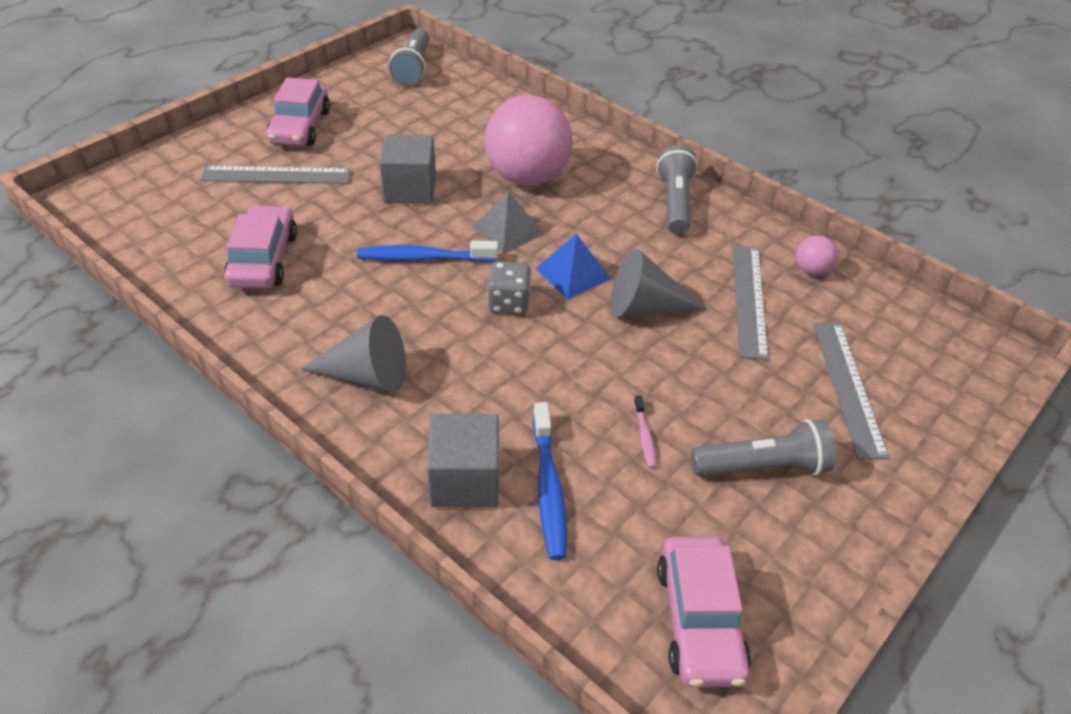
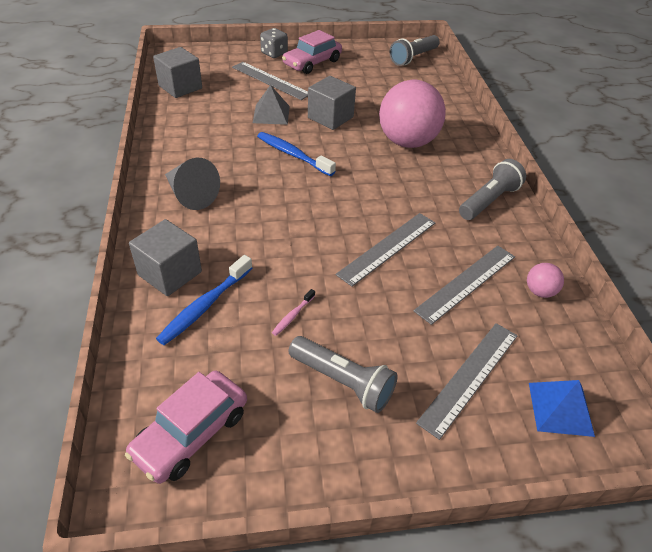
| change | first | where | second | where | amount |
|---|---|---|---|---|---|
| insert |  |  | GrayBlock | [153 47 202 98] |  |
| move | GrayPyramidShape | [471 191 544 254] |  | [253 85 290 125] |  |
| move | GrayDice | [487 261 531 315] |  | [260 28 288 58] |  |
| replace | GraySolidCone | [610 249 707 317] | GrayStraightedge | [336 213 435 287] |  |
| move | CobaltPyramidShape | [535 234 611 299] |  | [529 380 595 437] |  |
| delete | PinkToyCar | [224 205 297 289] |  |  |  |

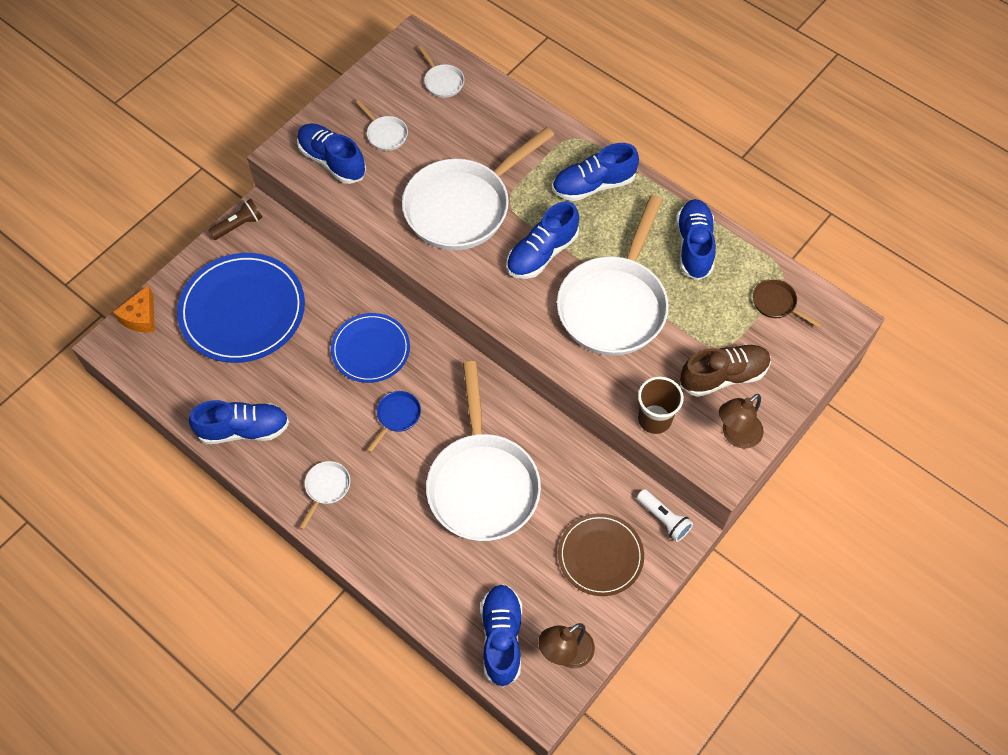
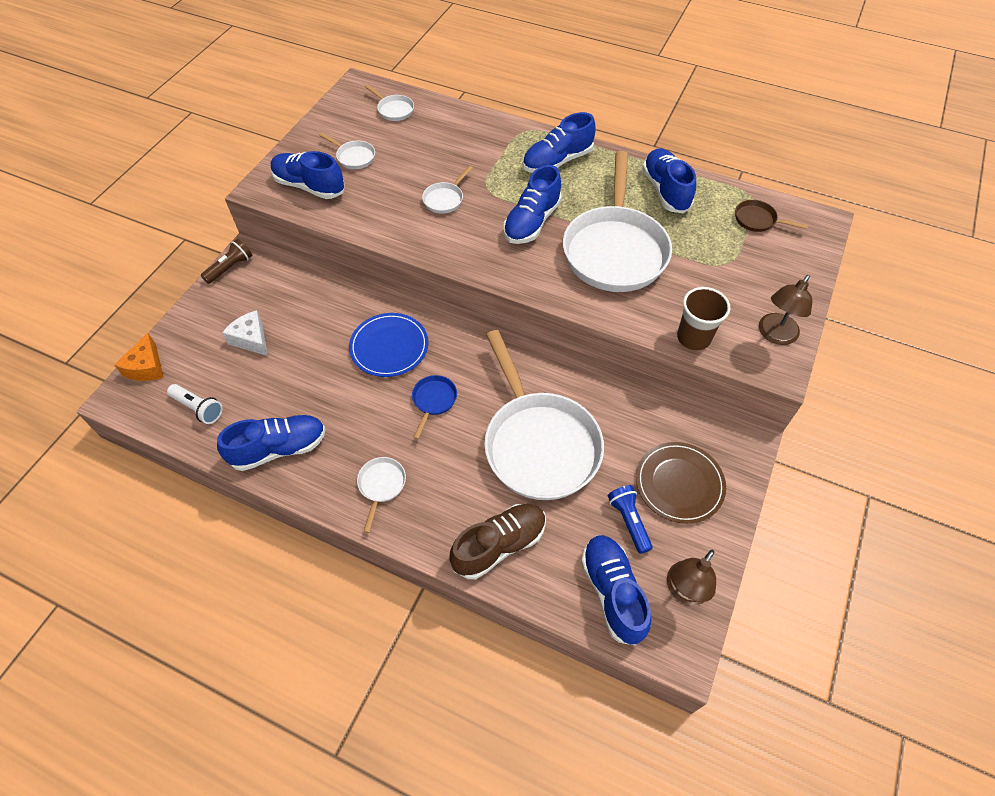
| change | first | where | second | where | amount |
|---|---|---|---|---|---|
| move | SnowWhitePocketTorch | [637 489 693 542] |  | [167 384 223 424] |  |
| replace | CobaltDinnerPlate | [177 253 305 363] | SnowWhitePieceOfCheese | [222 310 268 356] |  |
| resize | SnowWhitePan | [402 127 554 250] |  | [422 166 473 214] | x0.40 |
| move | DarkBrownLaceUpShoe | [680 344 771 397] |  | [449 504 546 579] |  |
| insert |  |  | CobaltPocketTorch | [608 485 653 554] |  |

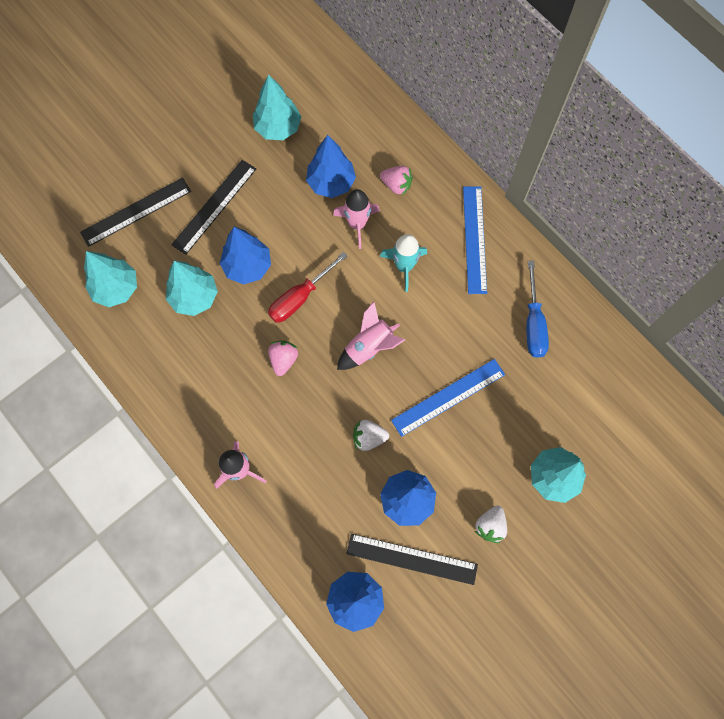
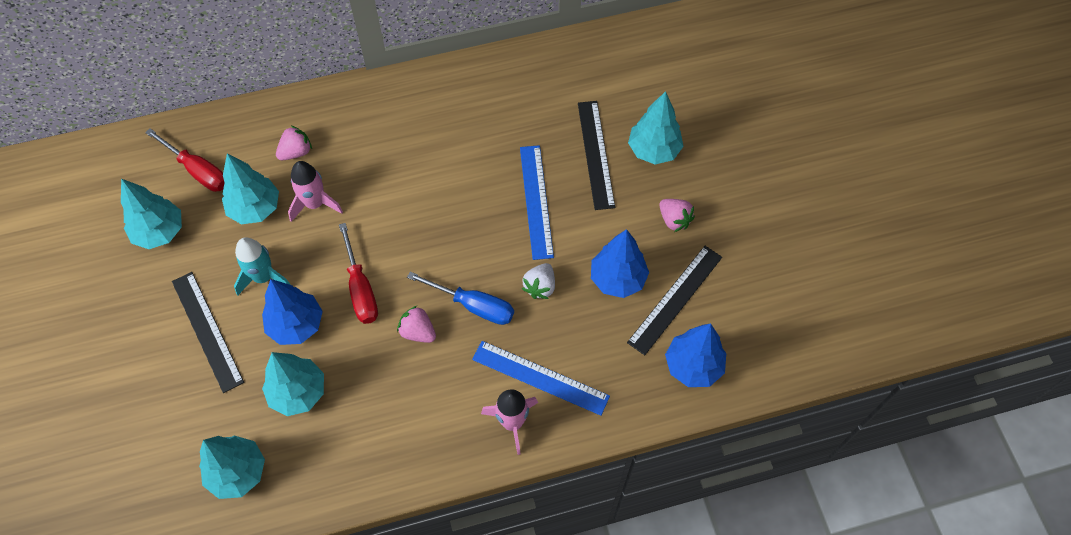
| change | first | where | second | where | amount |
|---|---|---|---|---|---|
| insert |  |  | RedFlatScrewdriver | [145 128 224 192] |  |
| recolor | CobaltTree | [306 135 356 198] | TurquoiseTree | [222 154 279 225] |  |
| move | TurquoiseRocket | [380 234 427 292] |  | [234 237 291 296] |  |
| move | CobaltFlatScrewdriver | [526 261 549 358] |  | [407 272 514 325] |  |
| move | CobaltStraightedge | [463 186 487 294] |  | [472 341 610 416] |  |
| move | JetBlackStraightedge | [80 177 191 247] |  | [578 101 615 210] |  |
| recolor | SnowWhiteBerry | [475 505 507 543] | PinkBerry | [659 199 695 232] |  |
| delete | PinkRocket | [337 302 405 370] |  |  |  |

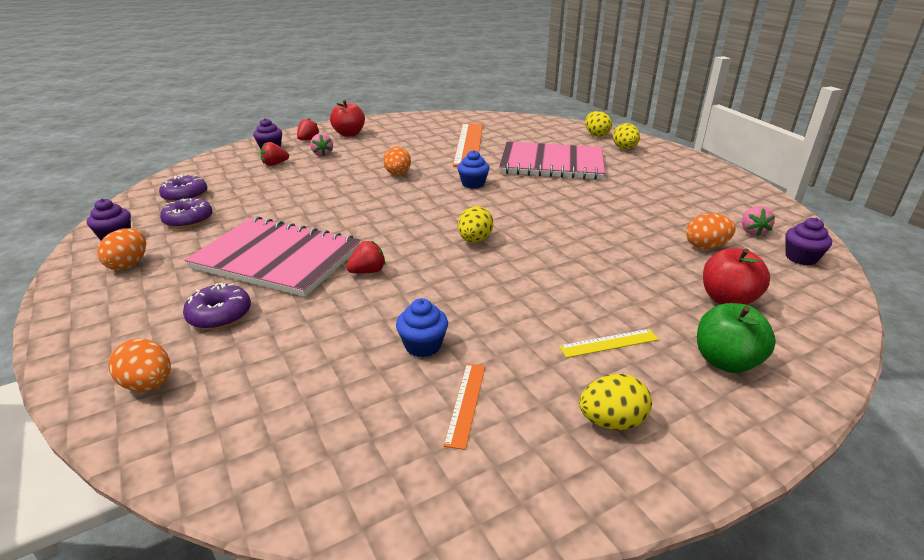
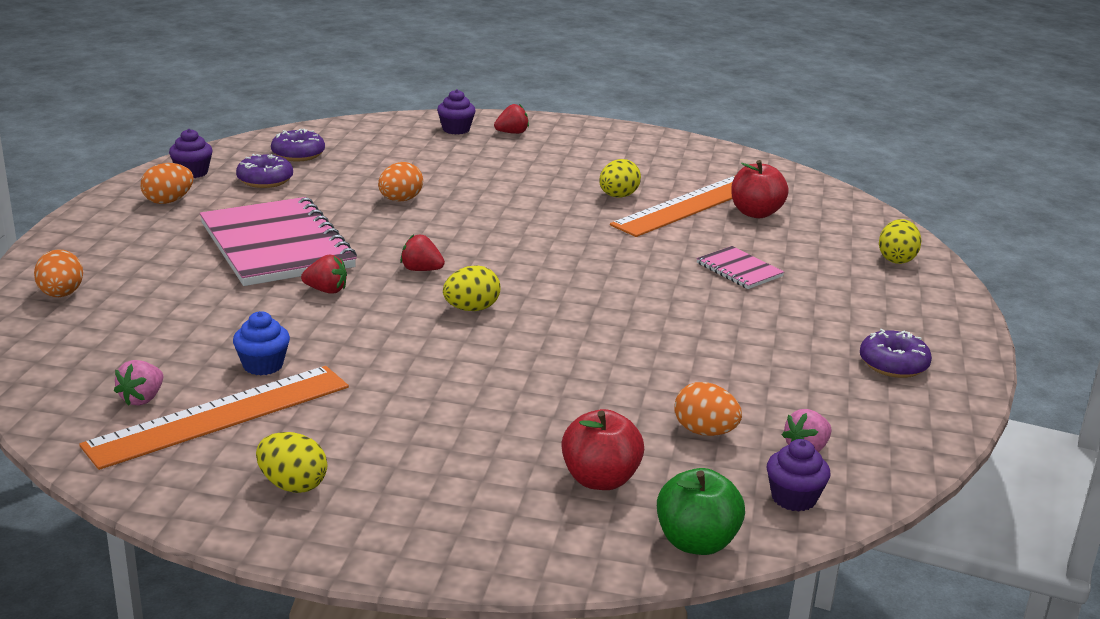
| change | first | where | second | where | amount |
|---|---|---|---|---|---|
| resize | OrangeStraightedge | [443 364 485 450] |  | [79 366 349 470] | x2.27 |
| move | PinkBerry | [310 133 333 157] |  | [114 360 163 406] |  |
| move | OrangeEgg | [383 147 411 175] |  | [378 162 423 201] |  |
| move | RedBerry | [260 142 289 166] |  | [400 234 445 271] |  |
| move | GoldenEgg | [613 123 640 149] |  | [599 159 641 198] |  |
| move | LeafGreenAppleFruit | [697 303 776 373] |  | [657 468 745 555] |  |
| resize | PinkNotepad | [499 142 605 180] |  | [696 246 784 289] | x0.46 |
| move | RedAppleFruit | [330 100 365 137] |  | [731 160 789 218] |  |
| move | PurpleDonut | [183 283 251 330] |  | [860 329 932 378] |  |
| delete | CobaltFairyCake | [457 150 490 189] |  |  |  |
| delete | GoldenStraightedge | [559 329 659 358] |  |  |  |

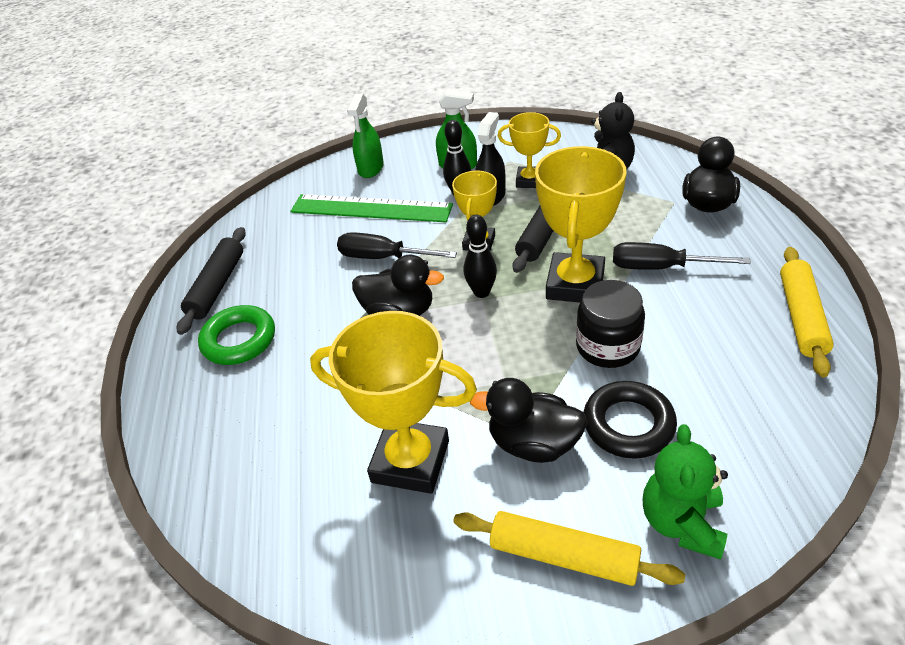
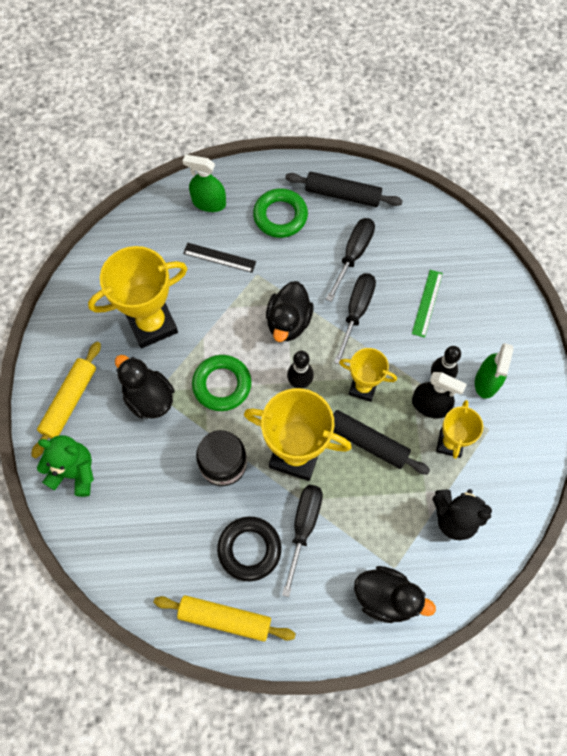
| change | first | where | second | where | amount |
|---|---|---|---|---|---|
| rotate | GoldenAwardCup | [310 311 477 494] |  | [88 246 188 348] | 45 degrees clockwise |
| rotate | JetBlackRubberDuck | [470 378 588 463] |  | [115 355 174 419] | 60 degrees counterclockwise |
| move | LeafGreenSprayCleaner | [347 94 384 178] |  | [183 155 226 212] |  |
| insert |  |  | JetBlackStraightedge | [183 243 256 273] |  |
| insert |  |  | LeafGreenTorus | [192 355 251 411] |  |
| move | JetBlackTorus | [583 381 677 459] |  | [217 517 281 581] |  |
| insert |  |  | JetBlackFlatScrewdriver | [326 218 375 302] |  |
| resize | LeafGreenStraightedge | [290 194 453 222] |  | [412 270 443 338] | x0.51 |

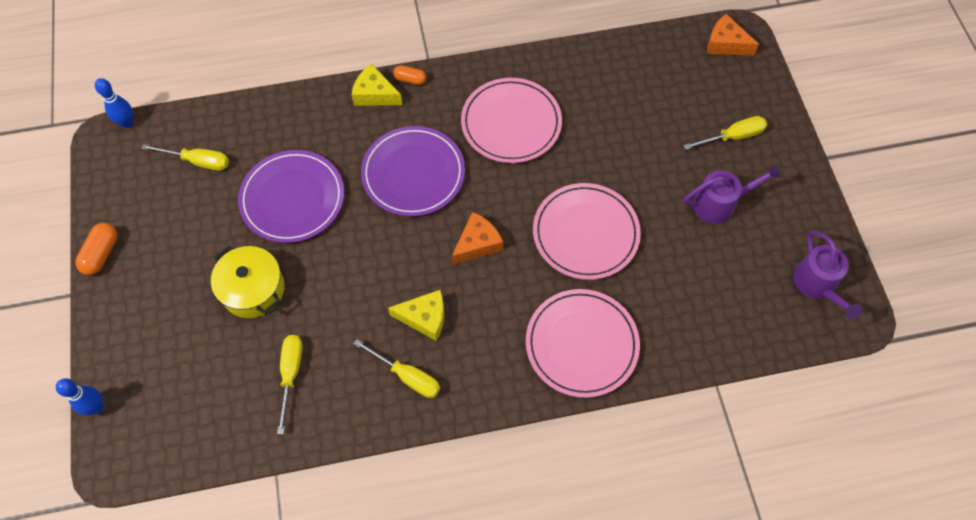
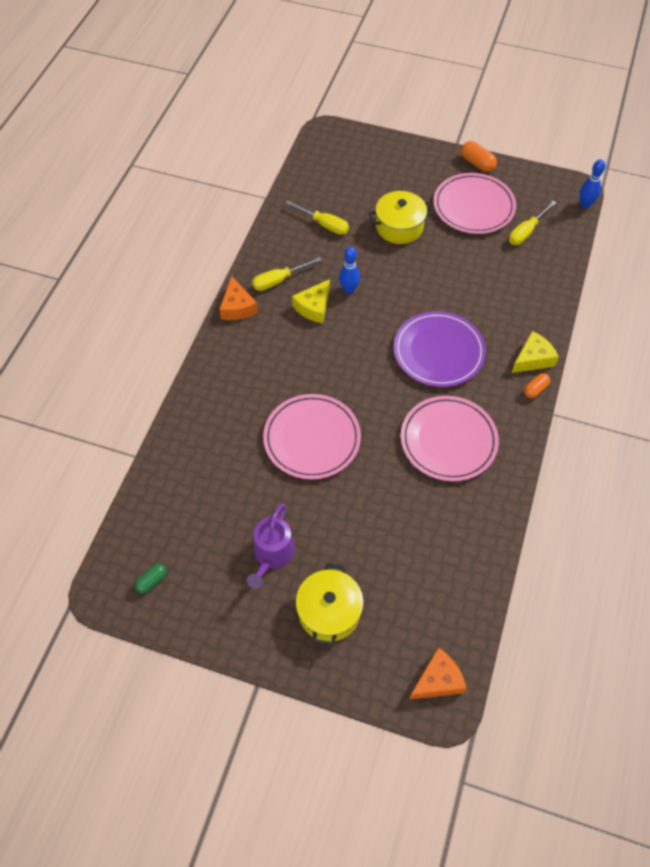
| change | first | where | second | where | amount |
|---|---|---|---|---|---|
| replace | PurpleWateringPot | [793 231 862 319] | LeafGreenCapsule | [134 563 167 594] |  |
| move | OrangePieceOfCheese | [452 212 503 265] |  | [220 276 258 320] |  |
| replace | GoldenFlatScrewdriver | [683 116 767 150] | GoldenPot | [295 563 364 646] |  |
| move | CobaltSkittle | [56 378 104 415] |  | [339 247 360 294] |  |
| move | PinkDinnerPlate | [526 289 640 398] |  | [434 173 516 234] |  |
| delete | PurpleDinnerPlate | [238 150 344 243] |  |  |  |

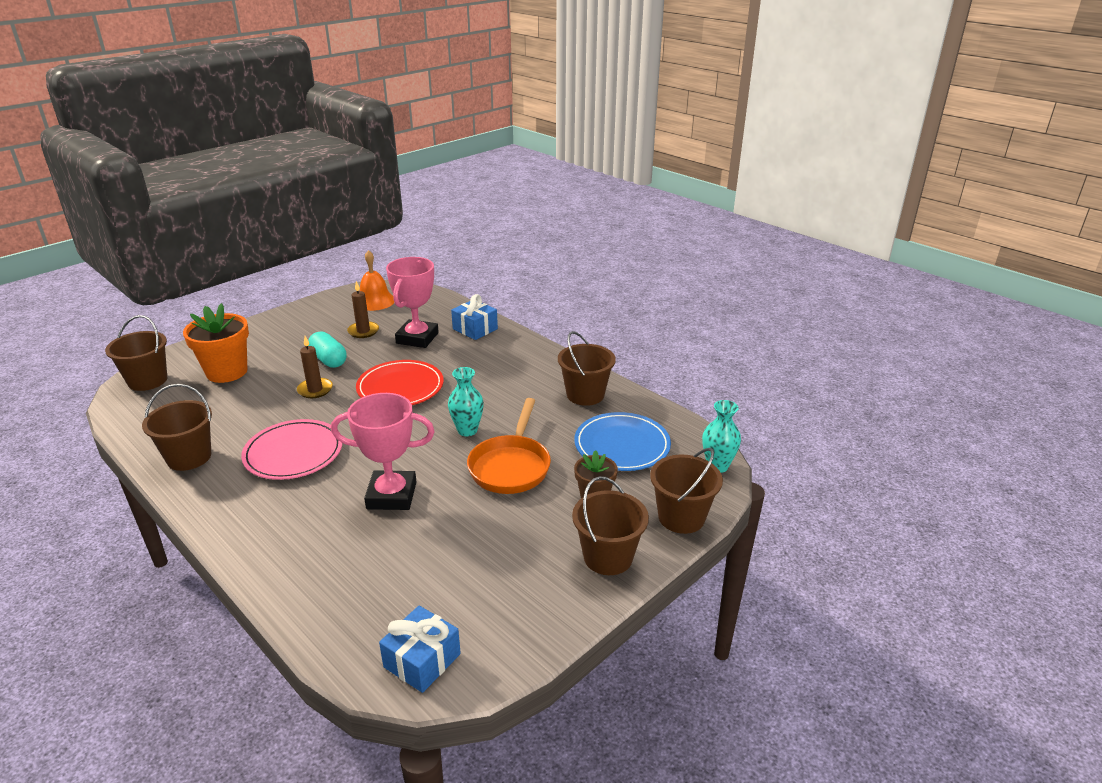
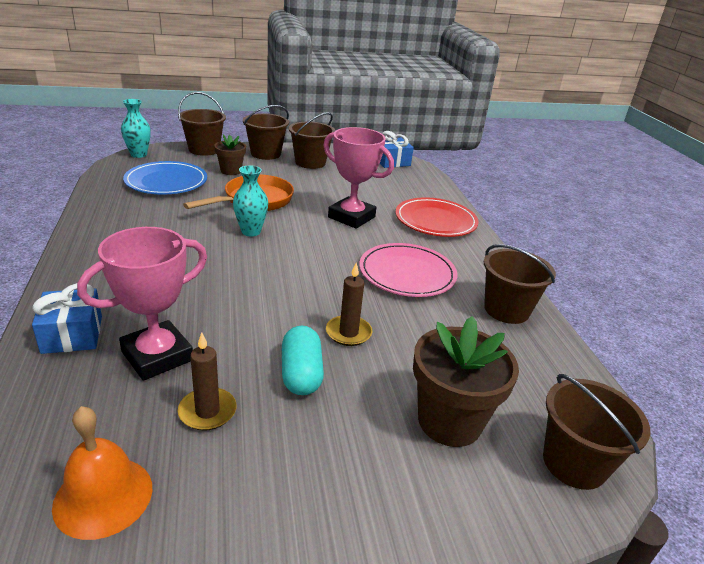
| change | first | where | second | where | amount |
|---|---|---|---|---|---|
| move | DarkBrownBucket | [558 331 616 406] |  | [289 112 335 169] |  |
| move | RedDinnerPlate | [356 360 444 405] |  | [395 197 479 237] |  |
| recolor | OrangePlantPot | [183 303 249 383] | DarkBrownPlantPot | [413 316 519 447] |  |

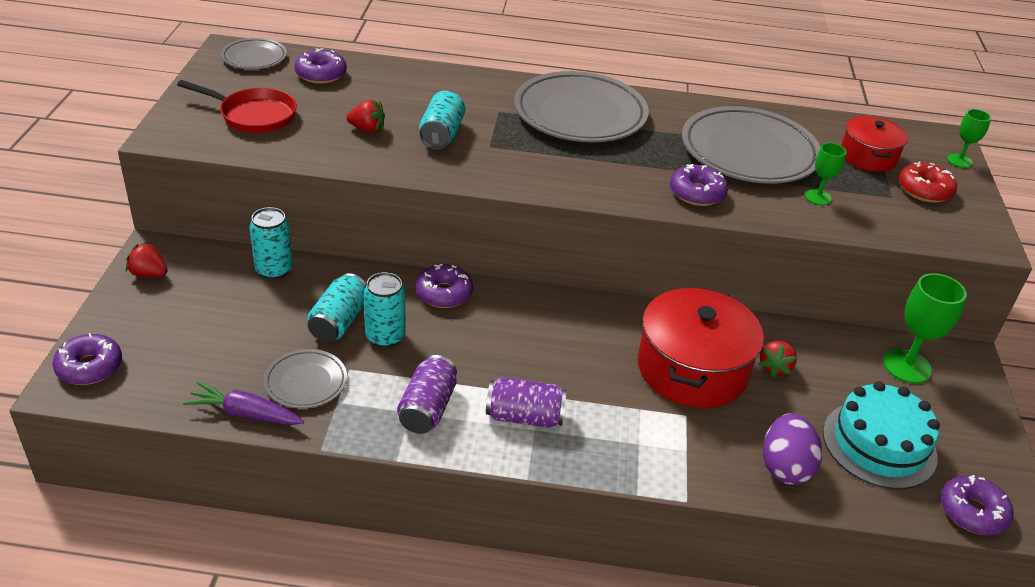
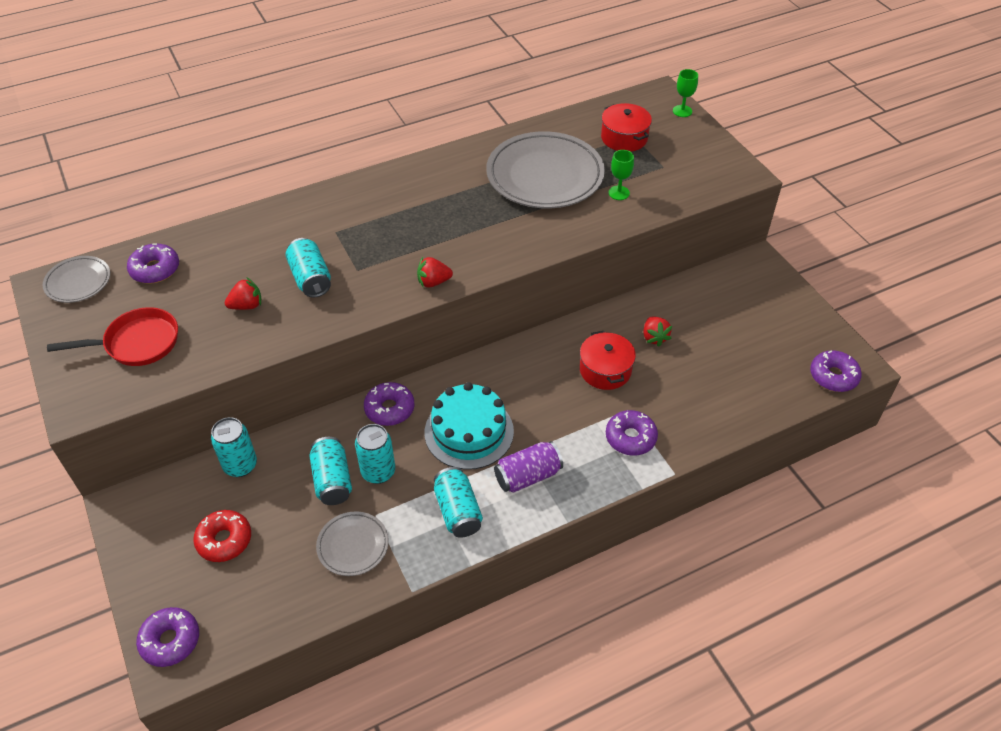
| change | first | where | second | where | amount |
|---|---|---|---|---|---|
| move | RedDonut | [899 161 957 203] |  | [193 510 251 562] |  |
| move | RedBerry | [126 242 167 277] |  | [417 257 453 288] |  |
| move | TurquoiseGateau | [823 381 940 489] |  | [425 382 514 470] |  |
| recolor | PurpleSodaCan | [397 355 457 434] | TurquoiseSodaCan | [434 467 483 538] |  |
| resize | RedPot | [638 288 764 408] |  | [580 331 636 390] | x0.58 |
| move | PurpleDonut | [670 164 728 206] |  | [606 410 658 456] |  |
| delete | PurpleToyCarrot | [183 382 304 425] |  |  |  |
| delete | GrayDinnerPlate | [514 71 649 142] |  |  |  |
| delete | PurpleEgg | [763 413 822 485] |  |  |  |
| delete | LeafGreenWineGlass | [883 273 967 384] |  |  |  |

